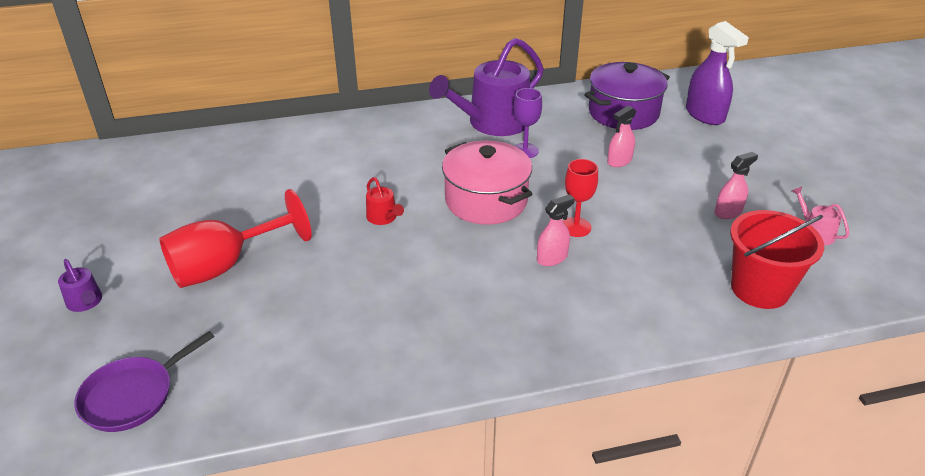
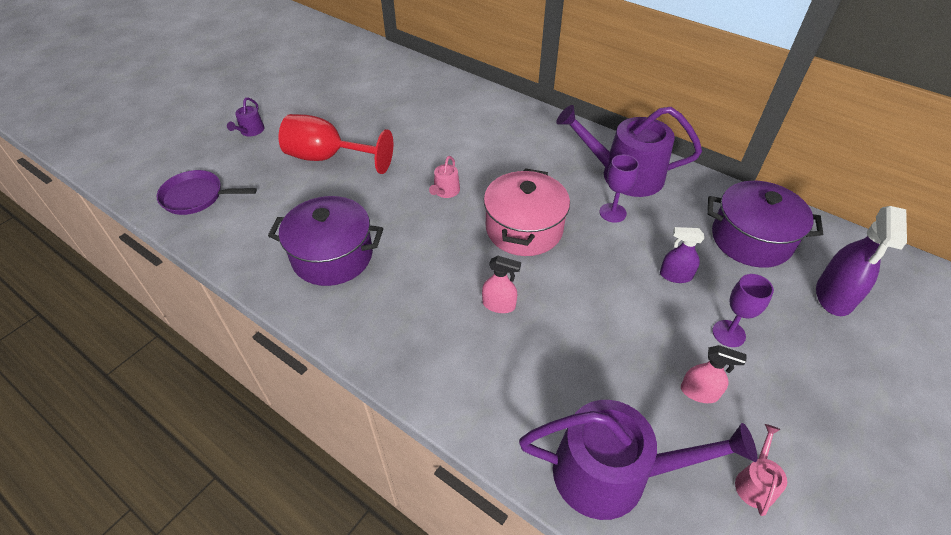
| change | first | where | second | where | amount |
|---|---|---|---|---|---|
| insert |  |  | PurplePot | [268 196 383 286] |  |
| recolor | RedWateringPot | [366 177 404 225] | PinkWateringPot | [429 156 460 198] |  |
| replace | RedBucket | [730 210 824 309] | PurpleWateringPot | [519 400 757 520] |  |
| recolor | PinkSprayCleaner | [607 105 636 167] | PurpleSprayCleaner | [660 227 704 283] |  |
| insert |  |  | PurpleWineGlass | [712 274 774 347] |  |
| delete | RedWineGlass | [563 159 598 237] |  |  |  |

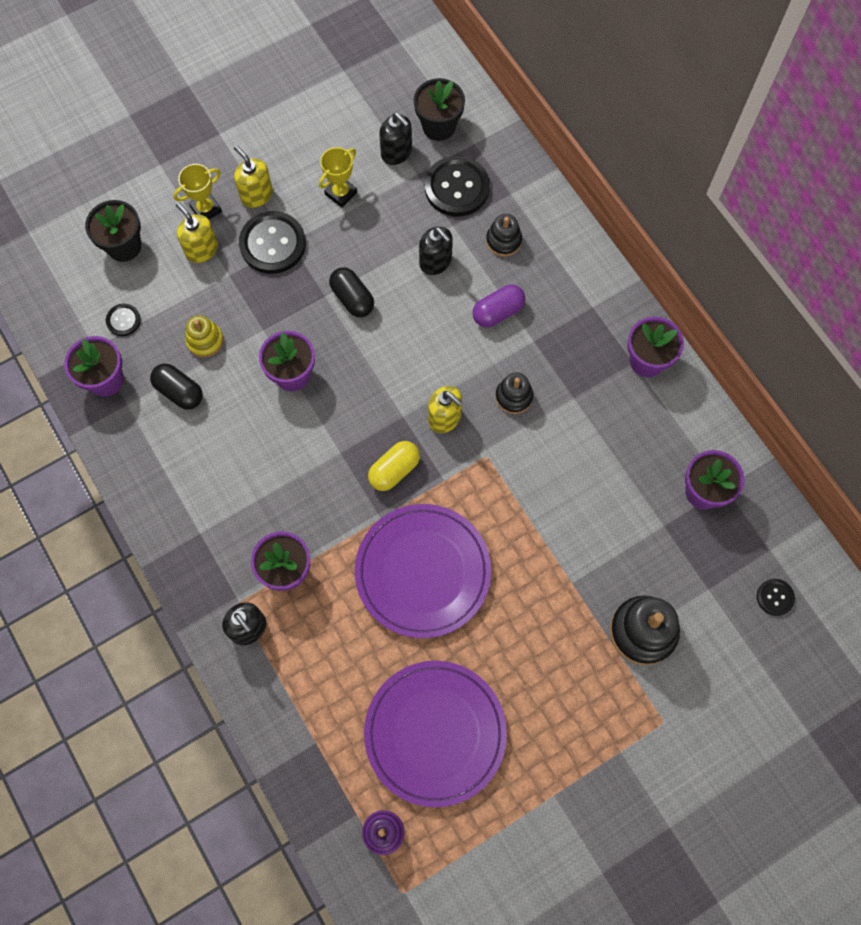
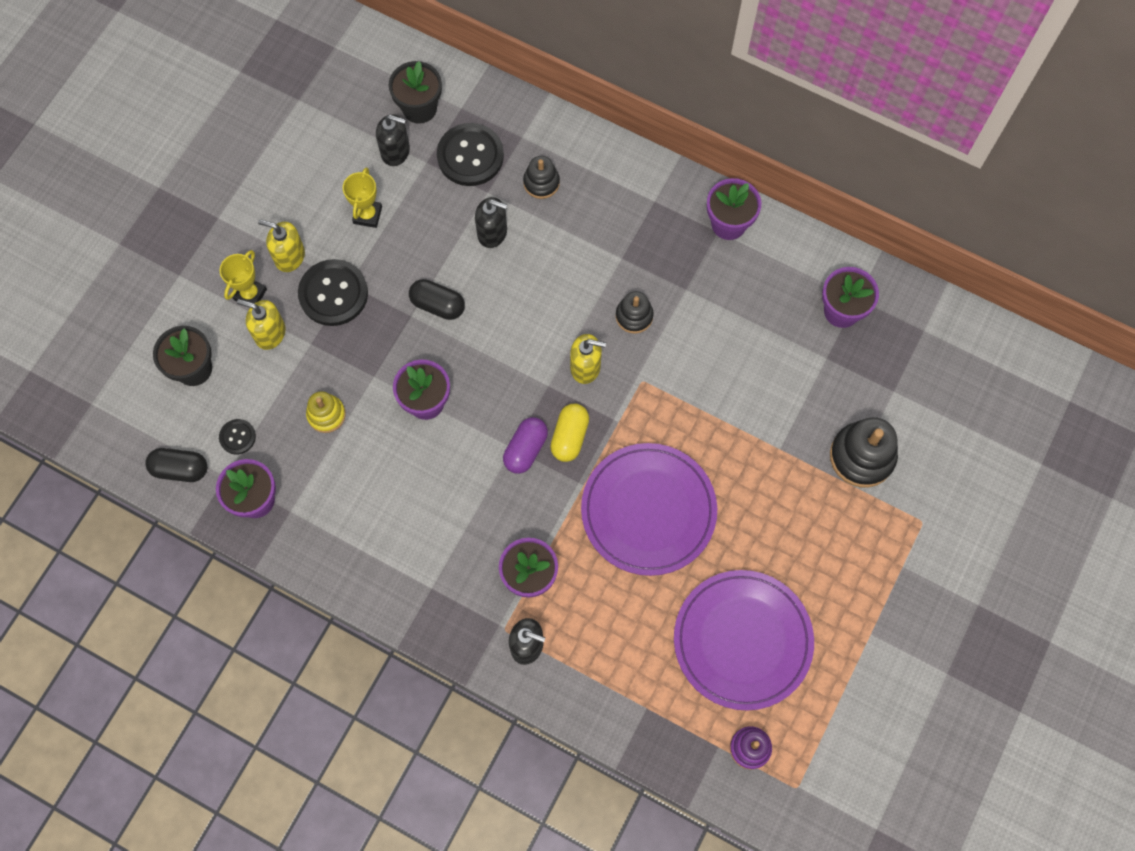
| change | first | where | second | where | amount |
|---|---|---|---|---|---|
| move | JetBlackCapsule | [150 364 203 410] |  | [145 448 208 482] |  |
| move | PurpleCapsule | [473 285 525 327] |  | [503 417 548 474] |  |
| delete | JetBlackButton | [757 579 795 616] |  |  |  |

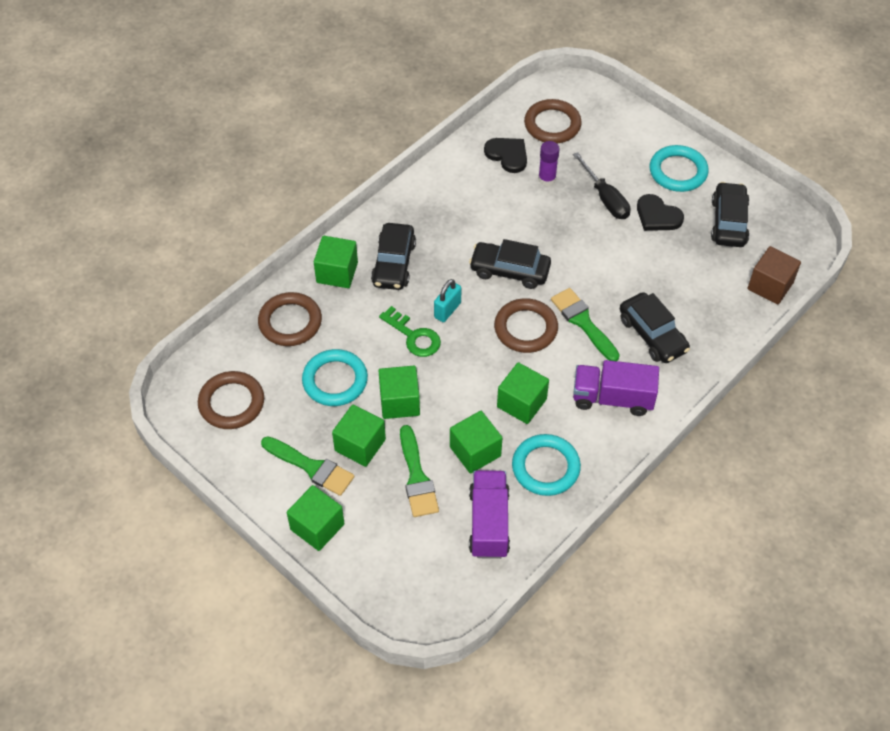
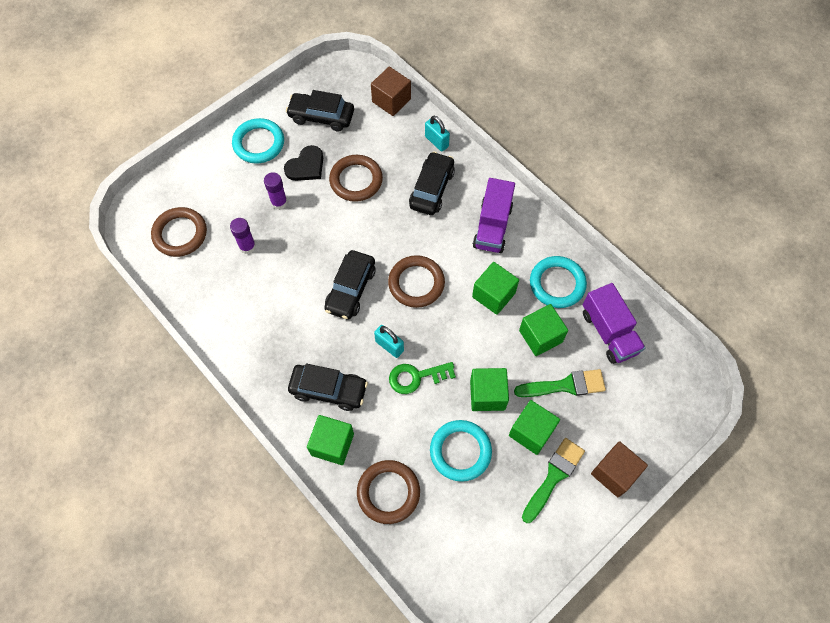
| change | first | where | second | where | amount |
|---|---|---|---|---|---|
| replace | JetBlackFlatScrewdriver | [573 152 630 219] | PurpleGlueStick | [264 172 287 210] |  |
| move | DarkBrownTorus | [198 371 264 429] |  | [329 155 383 202] |  |
| rotate | LeafGreenDoorKey | [379 306 441 357] |  | [389 362 456 394] | 150 degrees counterclockwise |
| rotate | JetBlackToyCar | [620 292 690 363] |  | [409 151 455 215] | 45 degrees counterclockwise |
| insert |  |  | TurquoiseSmallLock | [425 116 450 151] |  |
| rotate | PurpleToyTruck | [469 470 510 559] |  | [583 283 645 364] | 120 degrees counterclockwise |
| recolor | LeafGreenBlock | [287 485 345 551] | DarkBrownBlock | [591 441 648 497] |  |
| delete | JetBlackHeartShape | [484 138 527 173] |  |  |  |
| delete | LeafGreenBrush | [551 288 620 361] |  |  |  |

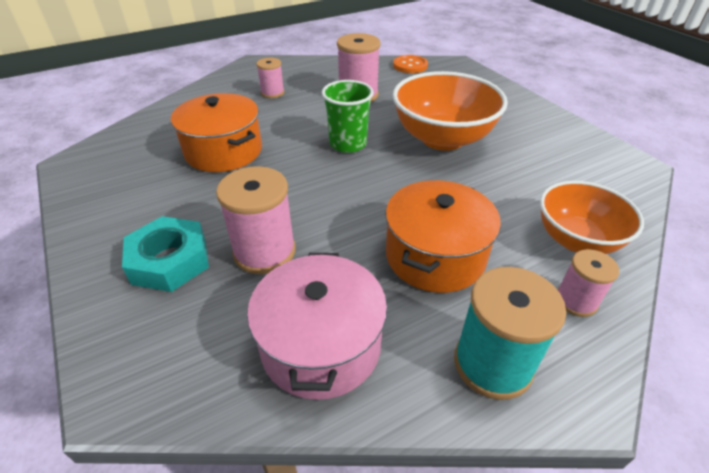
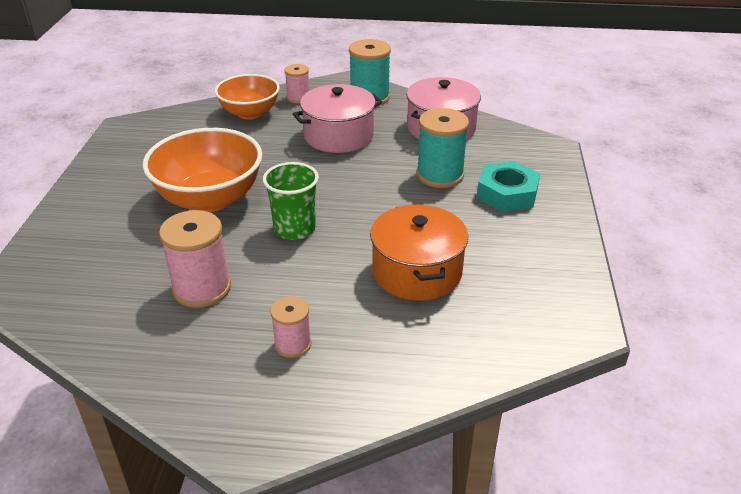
| change | first | where | second | where | amount |
|---|---|---|---|---|---|
| recolor | OrangePot | [385 180 501 293] | PinkPot | [293 84 382 153] |  |
| recolor | PinkSpool | [216 166 296 274] | TurquoiseSpool | [417 108 469 188] |  |
| delete | OrangeButton | [393 55 428 73] |  |  |  |

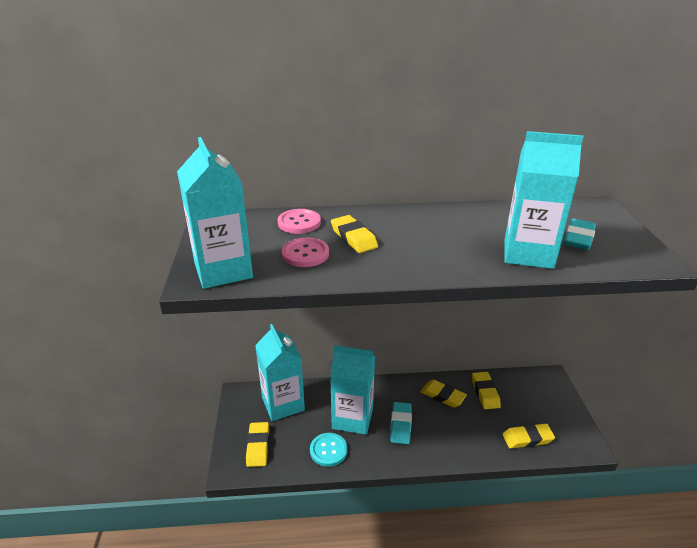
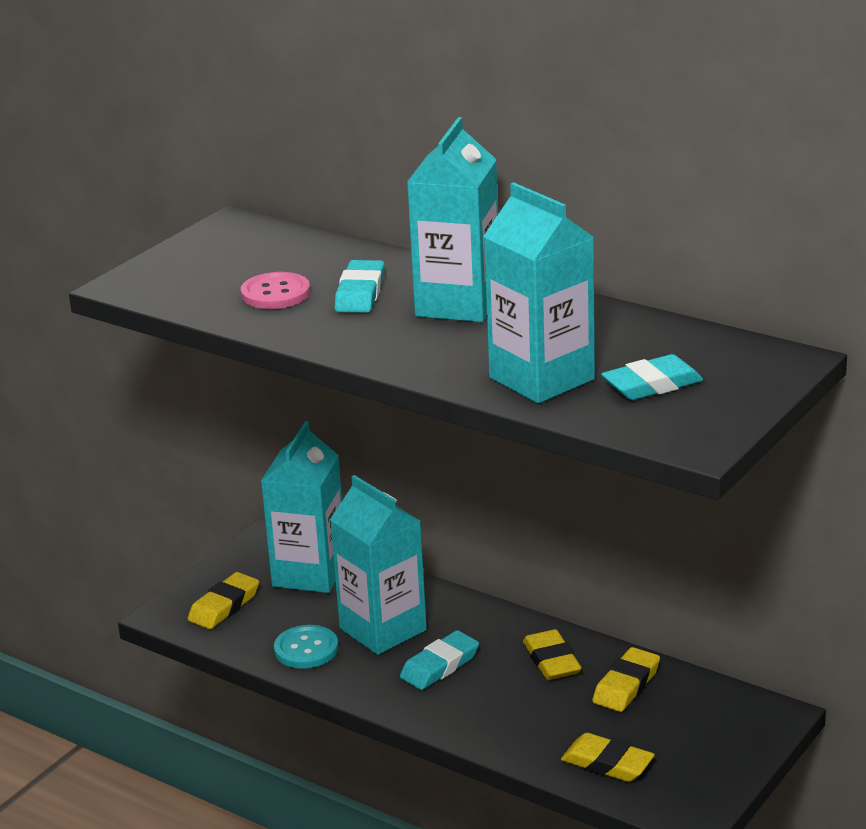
| change | first | where | second | where | amount |
|---|---|---|---|---|---|
| recolor | GoldenGumEraser | [331 215 378 253] | TurquoiseGumEraser | [334 260 385 313] |  |
| move | TurquoiseCarton | [177 137 253 289] |  | [407 117 498 322] |  |
| delete | PinkButton | [277 209 321 234] |  |  |  |

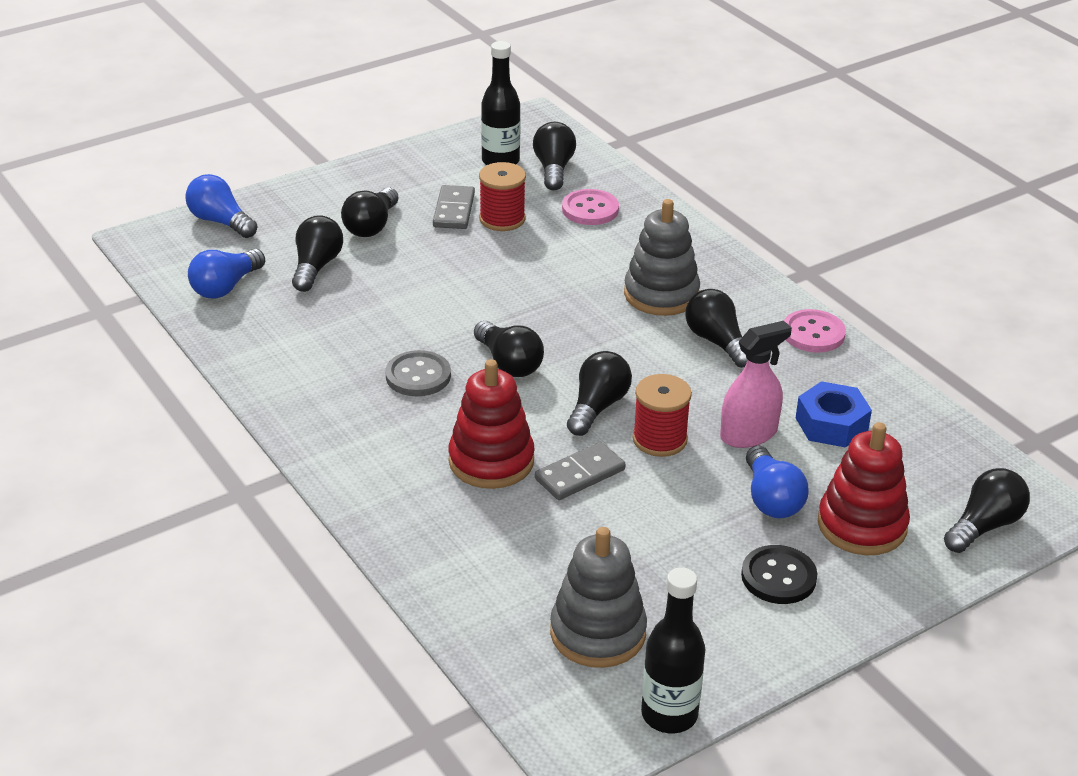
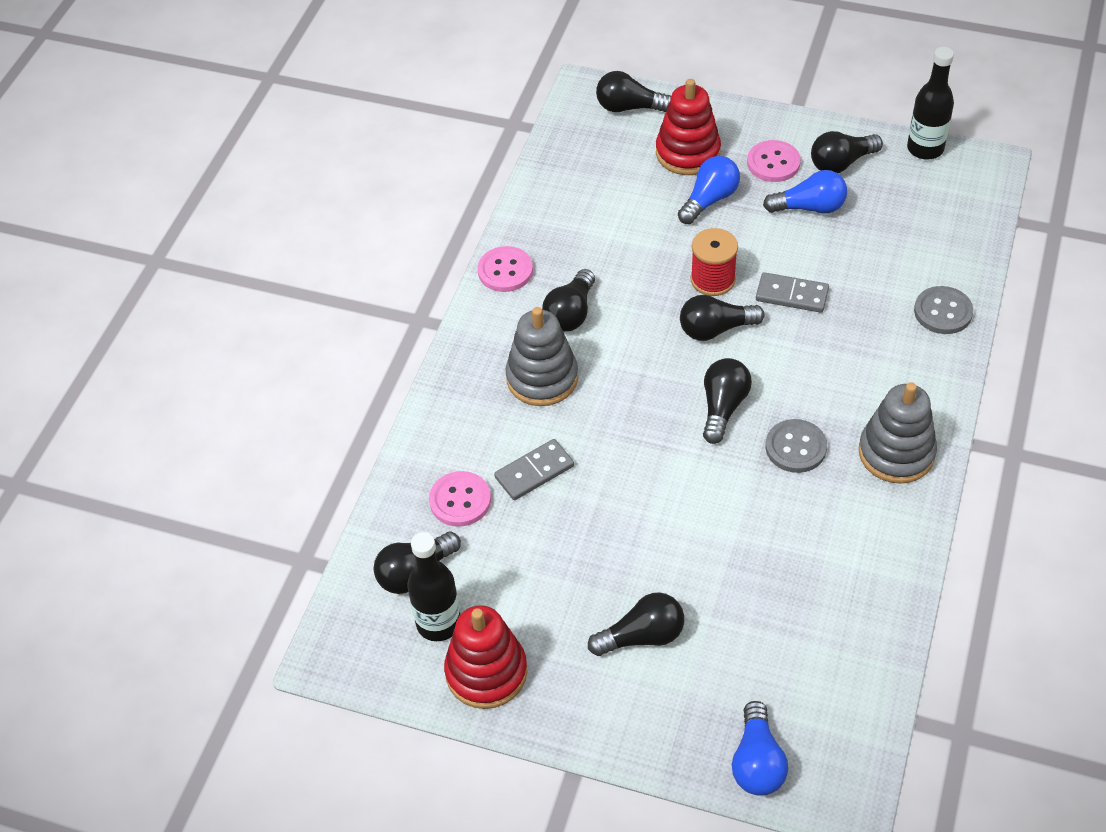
| change | first | where | second | where | amount |
|---|---|---|---|---|---|
| move | RedRingStacker | [448 359 534 489] |  | [444 605 528 709] |  |
| move | GrayDominoPiece | [433 185 475 229] |  | [494 439 574 500] |  |
| recolor | JetBlackButton | [741 545 817 604] | PinkButton | [747 140 801 182] |  |
| move | CobaltLightBulb | [188 249 265 299] |  | [763 170 847 214] |  |
| move | JetBlackLightBulb | [292 215 343 292] |  | [811 131 883 173] |  |
| move | GrayRingStacker | [550 527 647 668] |  | [859 382 937 484] |  |
| insert |  |  | GrayButton | [914 286 973 334] |  |
| delete | RedSpool | [479 162 526 231] |  |  |  |
| delete | PinkSprayCleaner | [720 321 792 448] |  |  |  |
| delete | CobaltHexagonNut | [796 381 872 448] |  |  |  |

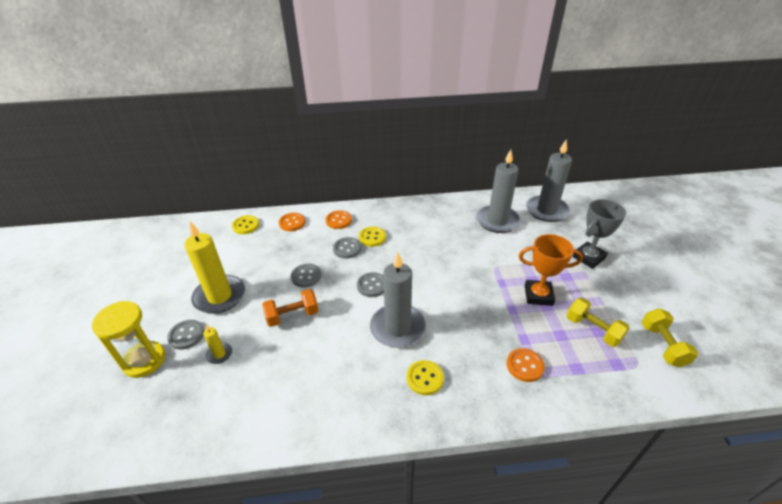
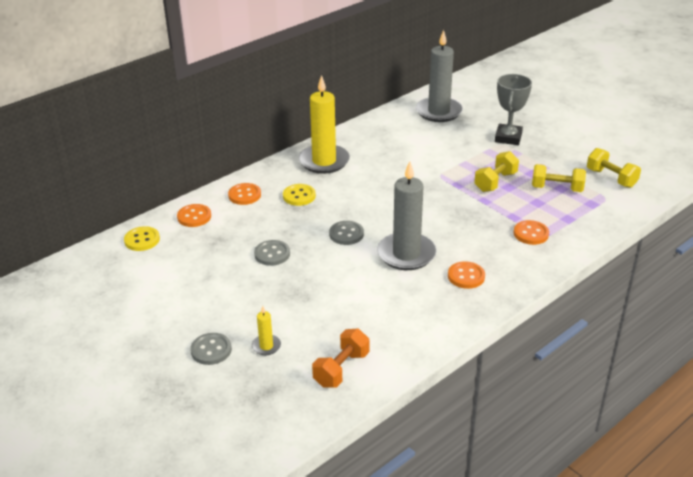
| change | first | where | second | where | amount |
|---|---|---|---|---|---|
| move | GoldenCandle | [184 222 245 314] |  | [299 75 350 174] |  |
| move | OrangeDumbbell | [262 289 319 327] |  | [312 329 369 388] |  |
| recolor | GoldenButton | [407 360 444 395] | OrangeButton | [448 261 485 289] |  |
| replace | OrangeAwardCup | [519 234 583 306] | GoldenDumbbell | [474 151 519 192] |  |
| delete | GoldenSandglass | [92 301 165 378] |  |  |  |
| delete | GrayButton | [333 237 361 259] |  |  |  |
| delete | GrayCandle | [476 150 520 233] |  |  |  |

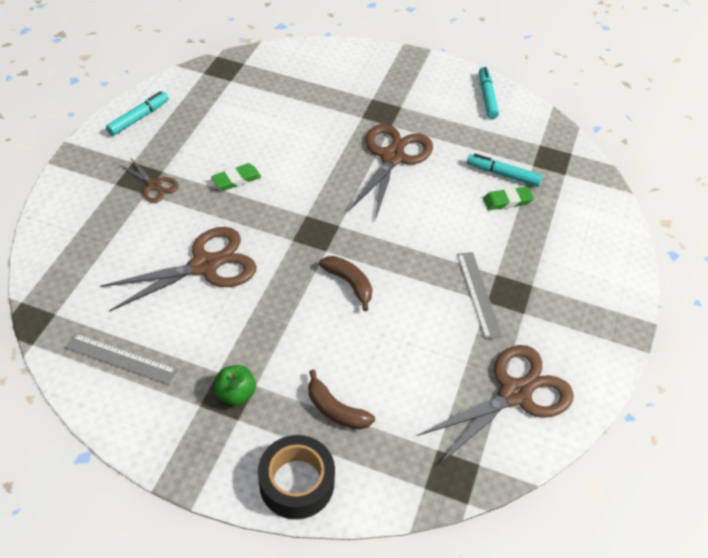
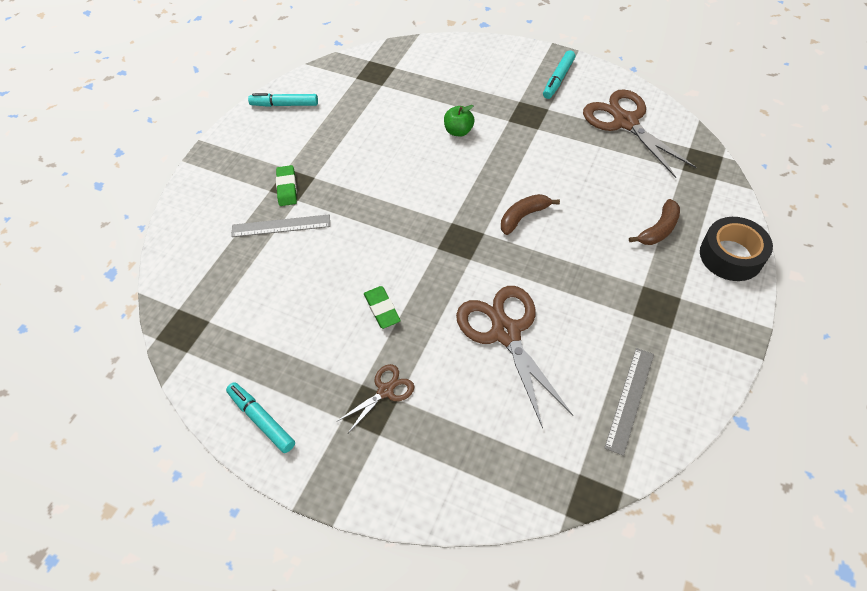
| change | first | where | second | where | amount |
|---|---|---|---|---|---|
| move | GrayStraightedge | [457 252 502 339] |  | [231 214 330 237] |  |
| move | LeafGreenGumEraser | [483 187 534 210] |  | [276 165 297 206] |  |
| move | LeafGreenAppleFruit | [214 365 256 405] |  | [444 105 475 137] |  |
| move | TurquoiseMarkerPen | [467 154 543 187] |  | [543 50 575 99] |  |
| delete | DarkBrownShears | [348 124 433 220] |  |  |  |

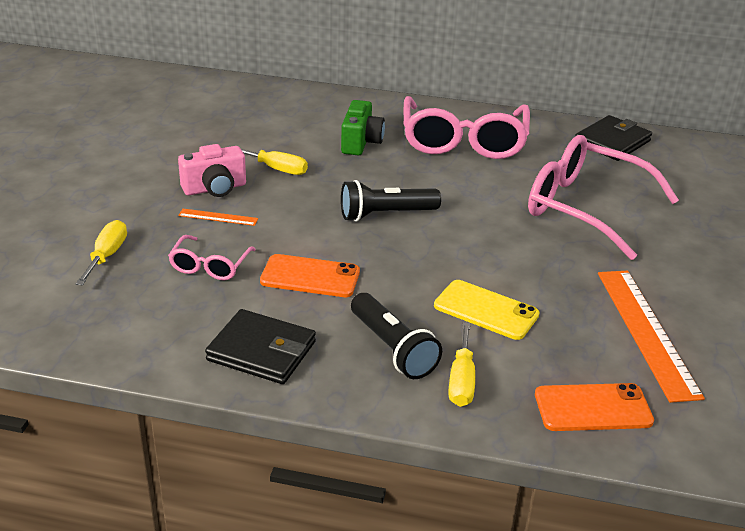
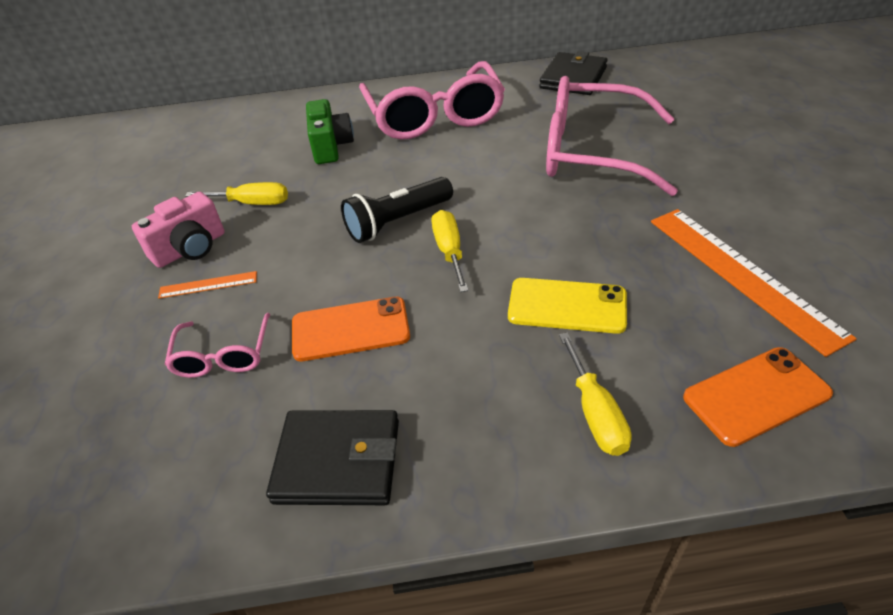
| change | first | where | second | where | amount |
|---|---|---|---|---|---|
| move | GoldenFlatScrewdriver | [76 220 127 286] |  | [431 210 469 292] |  |
| delete | JetBlackPocketTorch | [351 293 442 379] |  |  |  |

